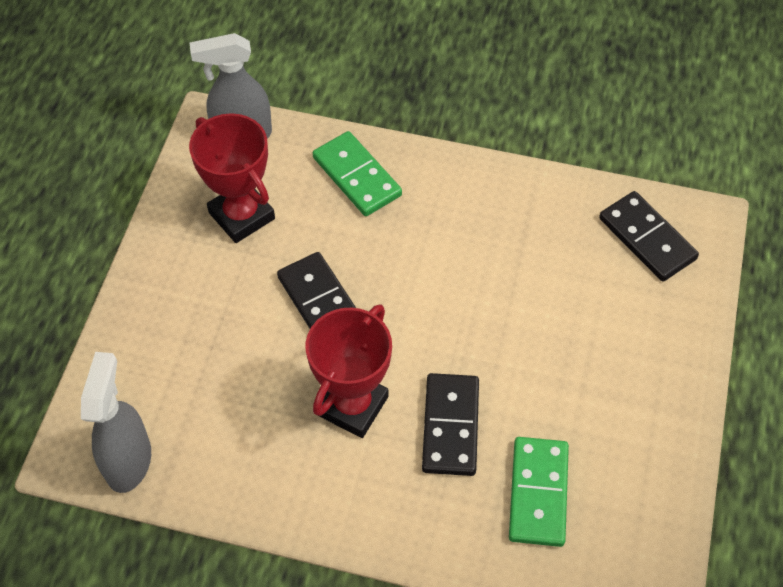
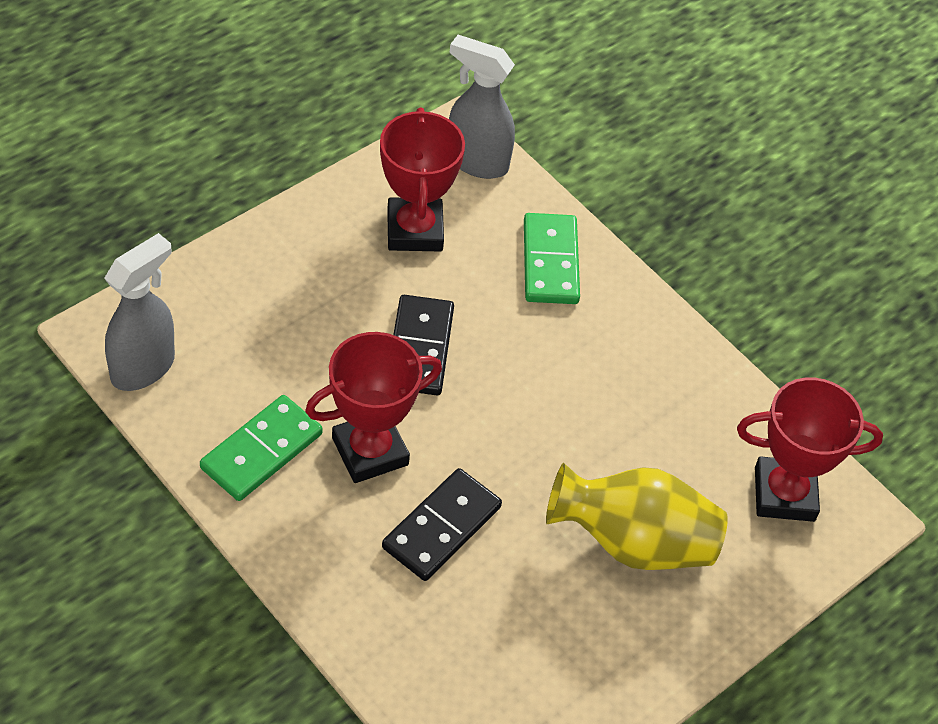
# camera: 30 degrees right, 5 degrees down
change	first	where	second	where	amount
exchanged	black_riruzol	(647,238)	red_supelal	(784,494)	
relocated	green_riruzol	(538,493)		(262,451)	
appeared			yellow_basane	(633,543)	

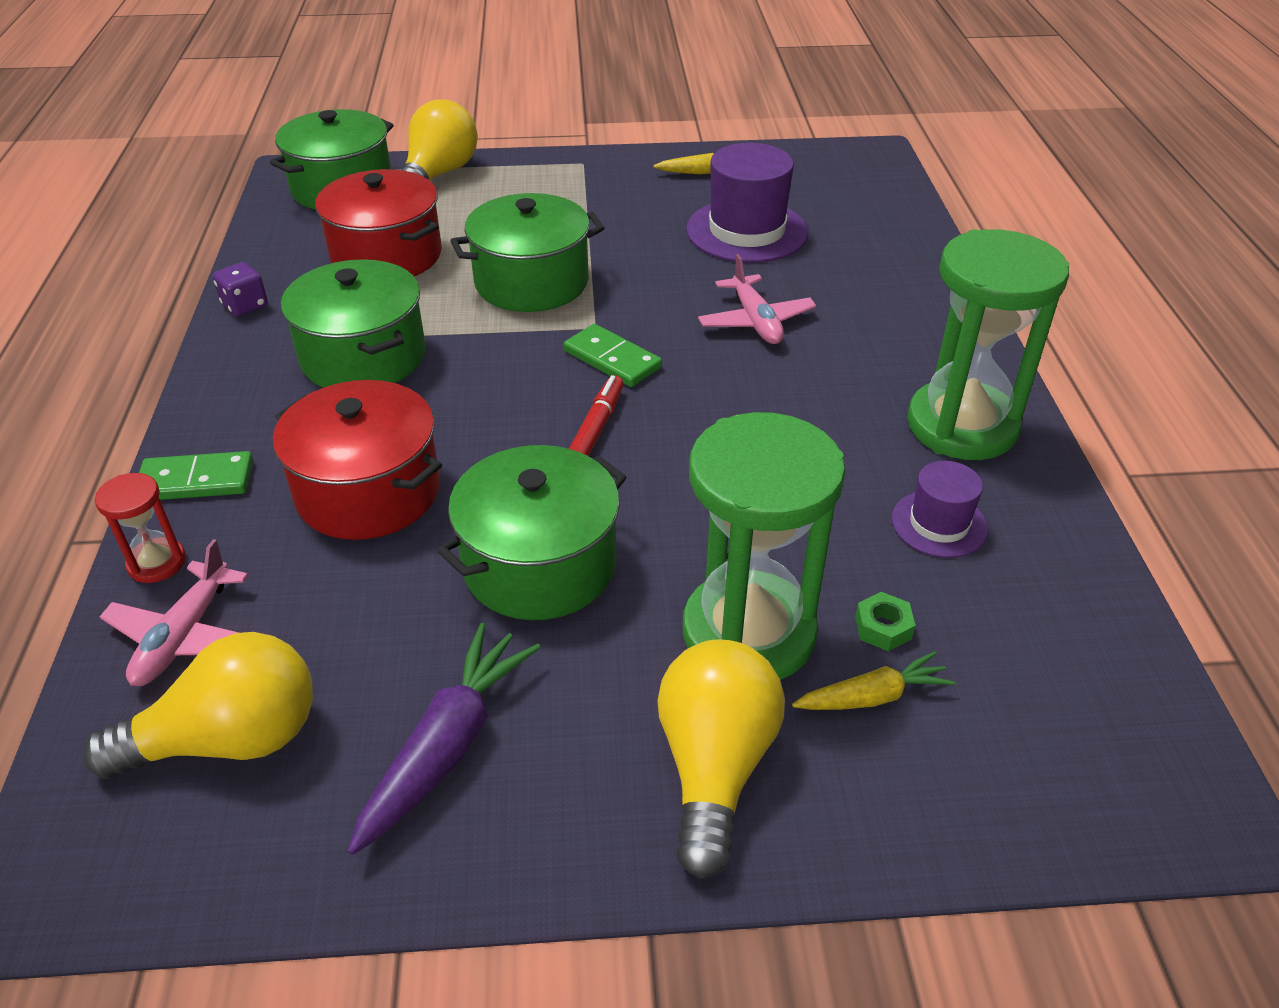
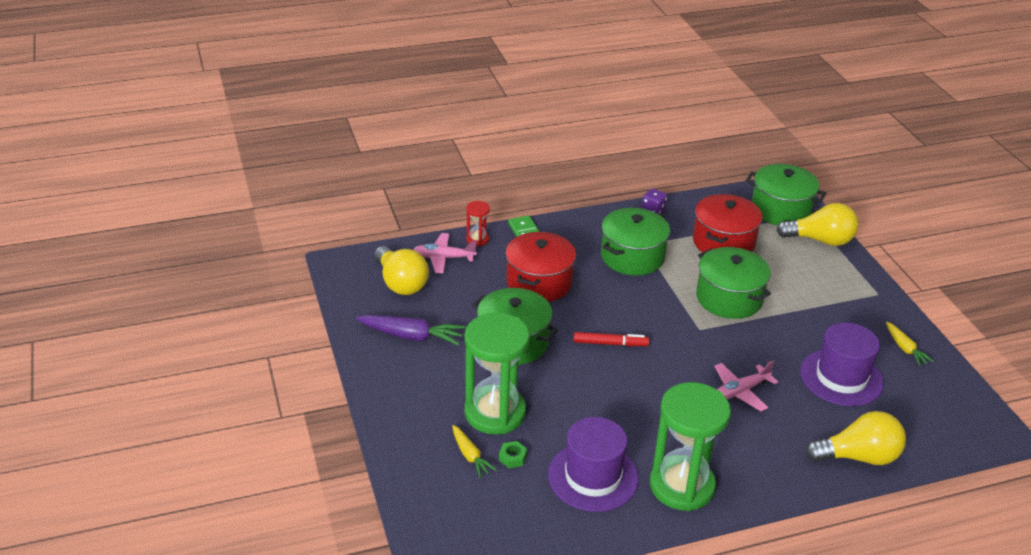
# camera: 75 degrees right, 5 degrees down
change	first	where	second	where	amount
missing	green_riruzol	(612,359)			
size	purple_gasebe	(939,524)		(593,477)	x1.79
relocated	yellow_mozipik	(714,766)		(858,457)	

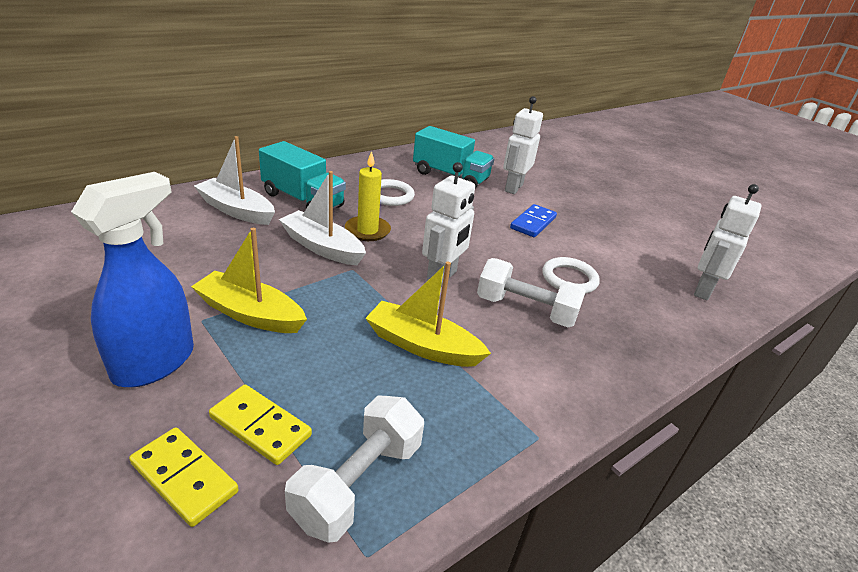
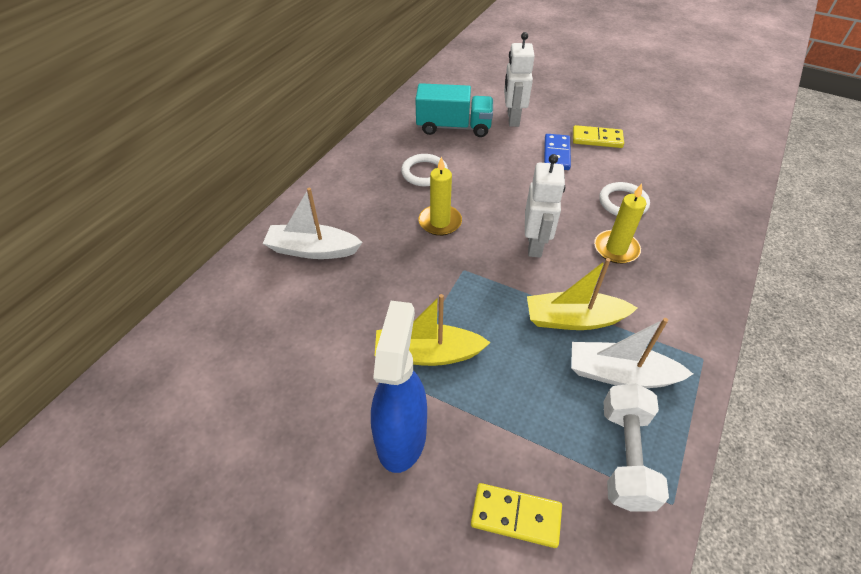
# camera: 20 degrees left, 15 degrees up
change	first	where	second	where	amount
missing	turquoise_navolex	(303,200)			
relocated	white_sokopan	(322,247)		(620,374)	
missing	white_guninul	(702,290)			
exchanged	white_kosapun	(526,310)	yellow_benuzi	(616,249)	
relocated	yellow_riruzol	(260,426)		(597,139)	

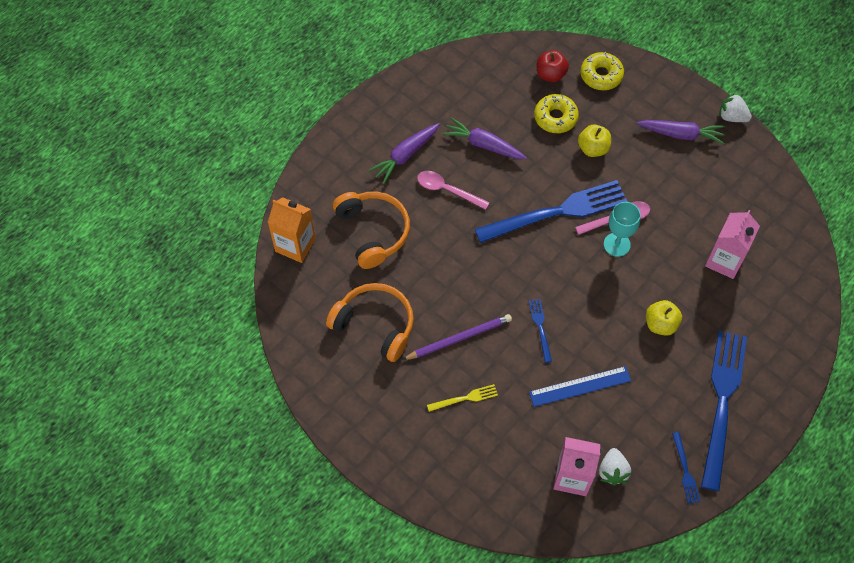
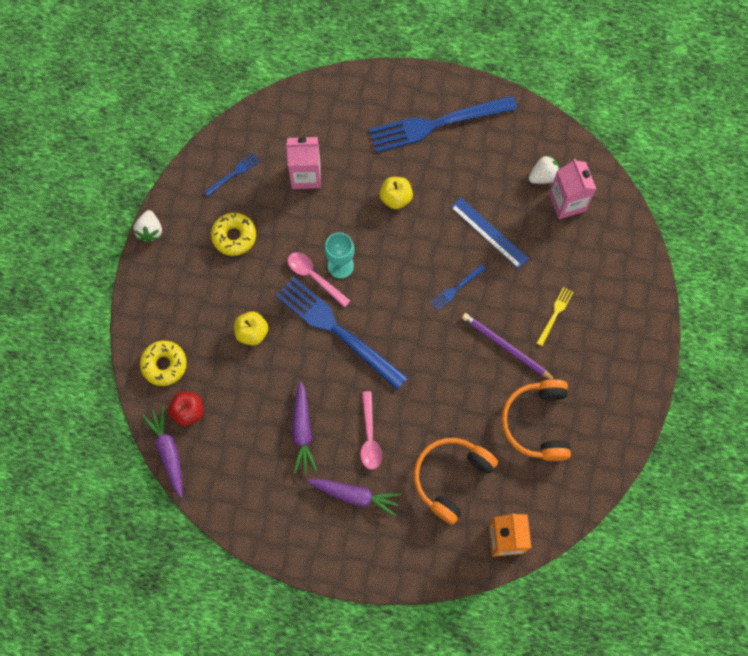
# camera: 120 degrees left, 10 degrees up
change	first	where	second	where	amount
relocated	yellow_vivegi	(555,117)		(234,236)	
relocated	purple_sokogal	(681,134)		(168,452)	
spun	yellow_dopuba	(465,398)		(555,314)	75 degrees clockwise
relocated	blue_dopuba	(685,471)		(233,173)	

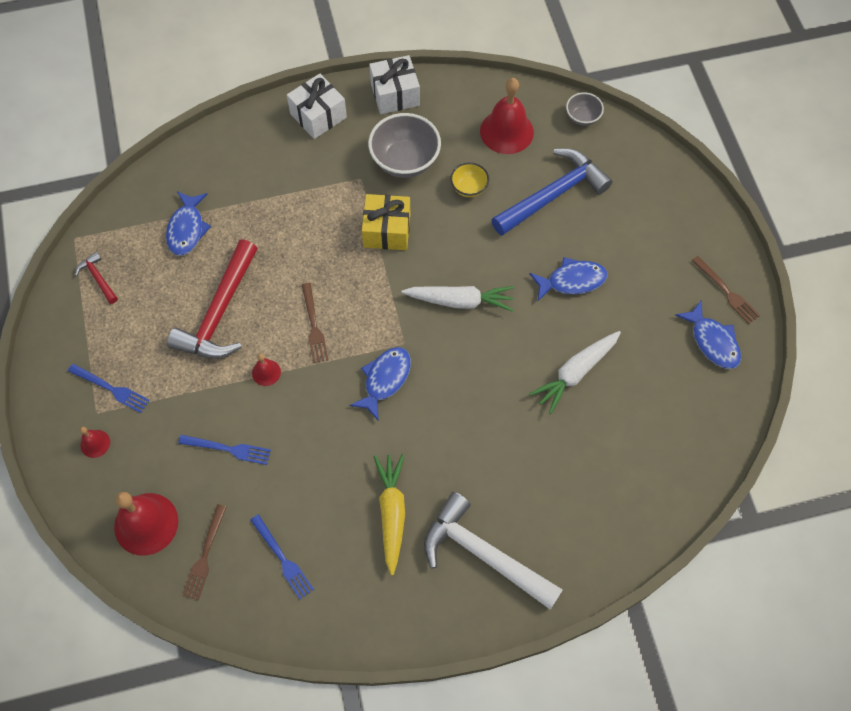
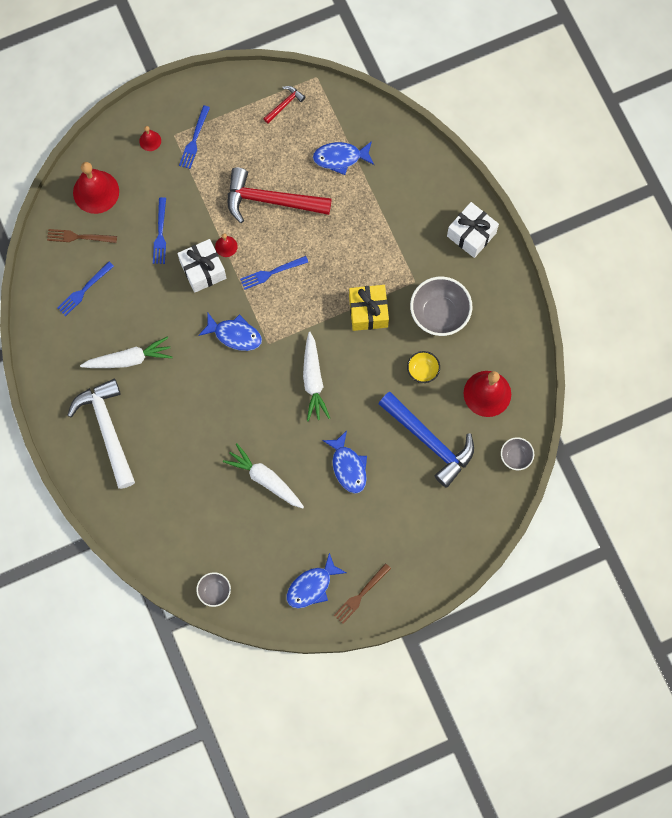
# camera: 80 degrees right, 10 degrees up
change	first	where	second	where	amount
relocated	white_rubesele	(395,94)		(203,270)	
colour	brown_dopuba	(314,326)	blue_dopuba	(271,273)	
colour	yellow_sokogal	(391,513)	white_sokogal	(129,359)	
spun	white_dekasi	(484,554)		(107,430)	45 degrees counterclockwise
appeared			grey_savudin	(214,591)	

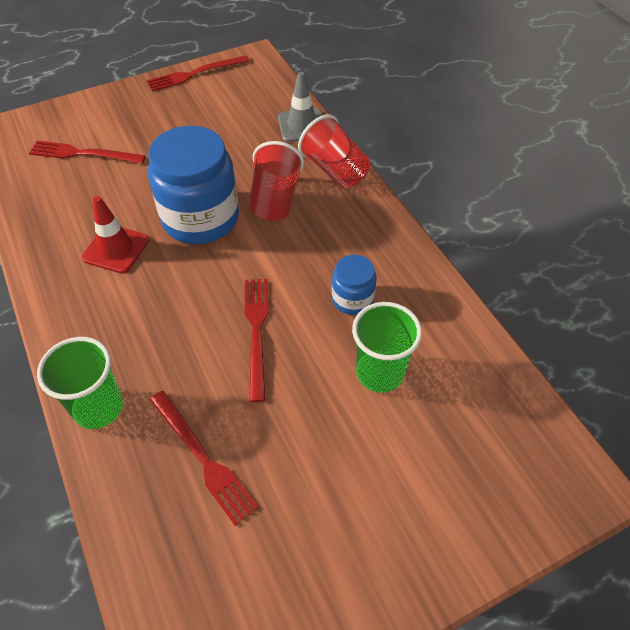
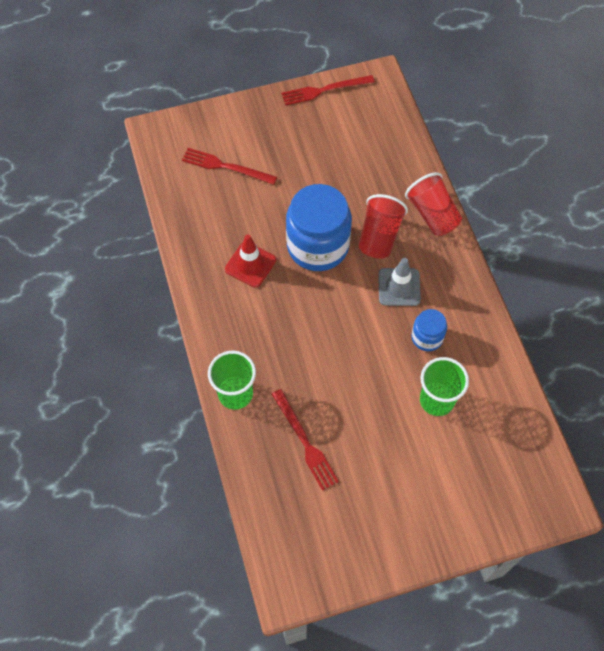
# camera: 10 degrees right, 10 degrees up
change	first	where	second	where	amount
relocated	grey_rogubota	(302,126)		(399,287)	
missing	red_dopuba	(256,332)			

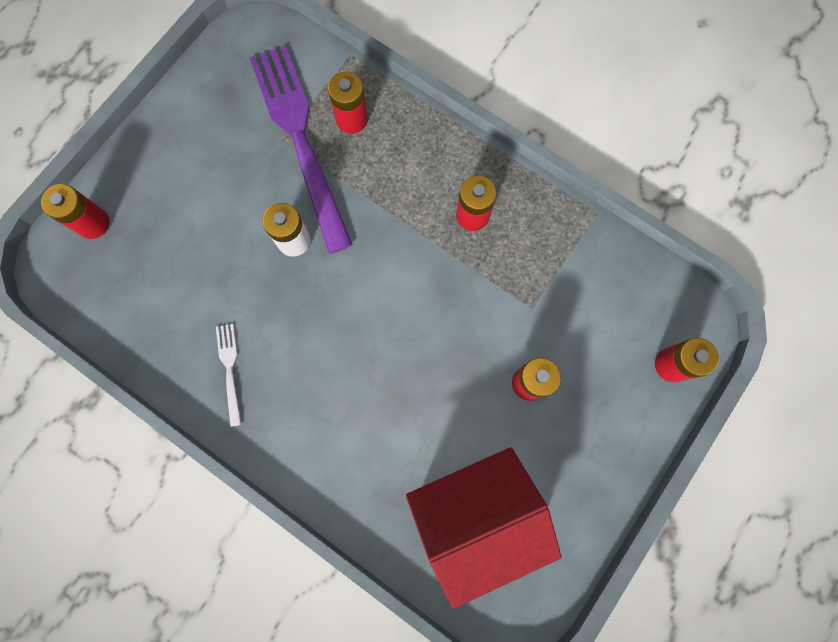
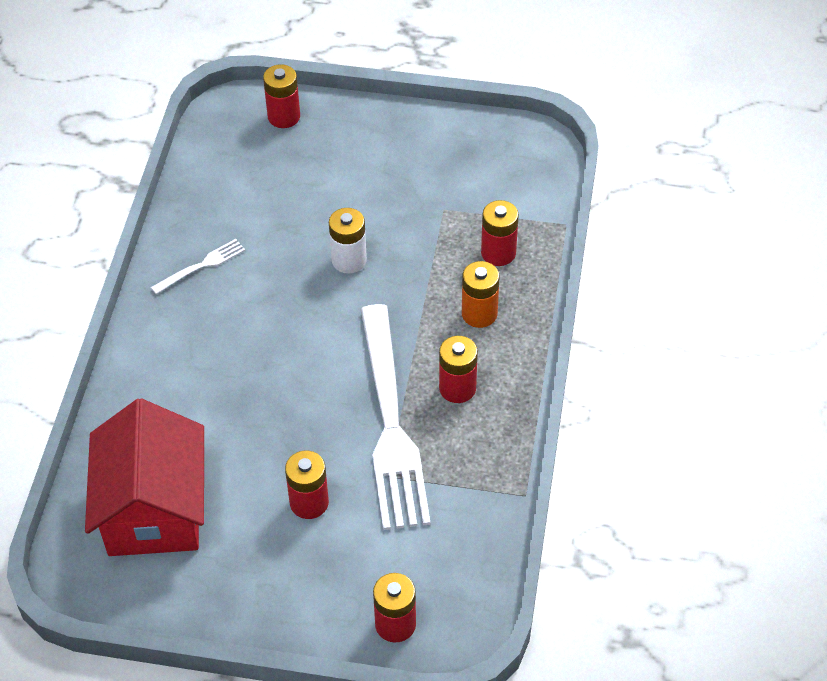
# camera: 65 degrees right, 25 degrees down
change	first	where	second	where	amount
missing	purple_dopuba	(299,137)			
spun	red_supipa	(476,517)		(154,509)	45 degrees clockwise
appeared			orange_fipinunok	(479,314)	
appeared			white_dopuba	(391,426)	

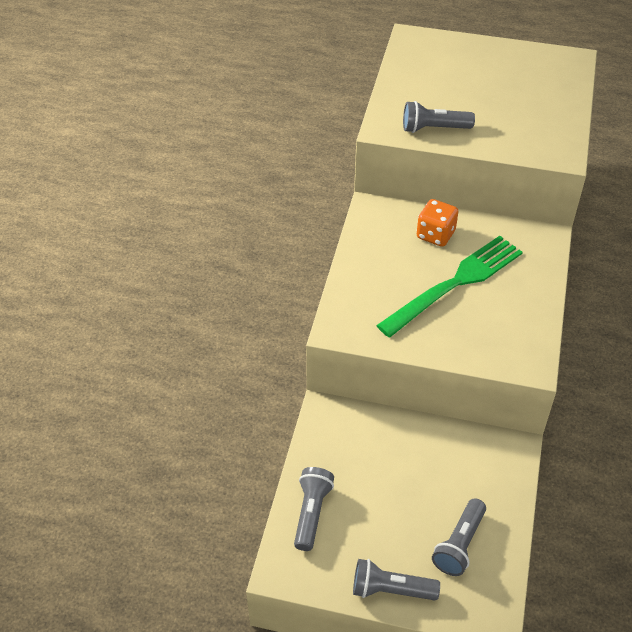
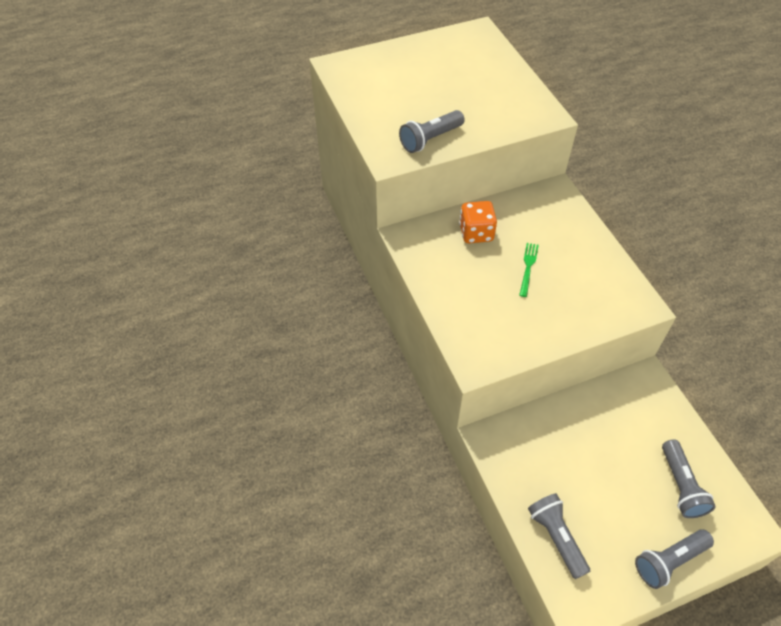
# camera: 35 degrees left, 5 degrees up
change	first	where	second	where	amount
size	green_dopuba	(456,283)		(528,267)	x0.40

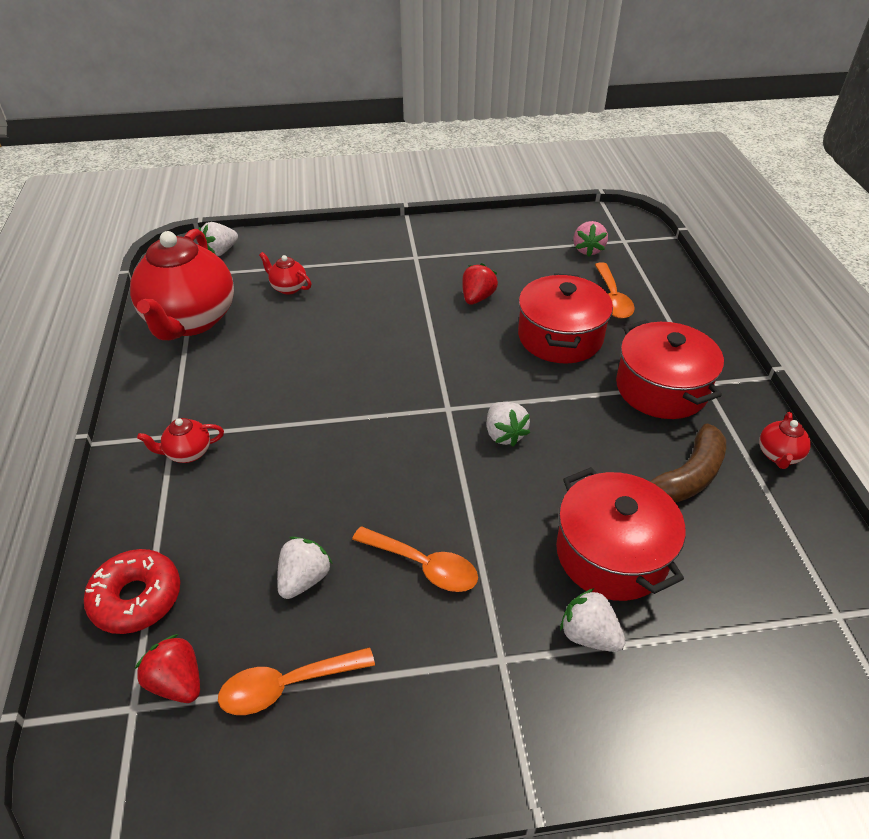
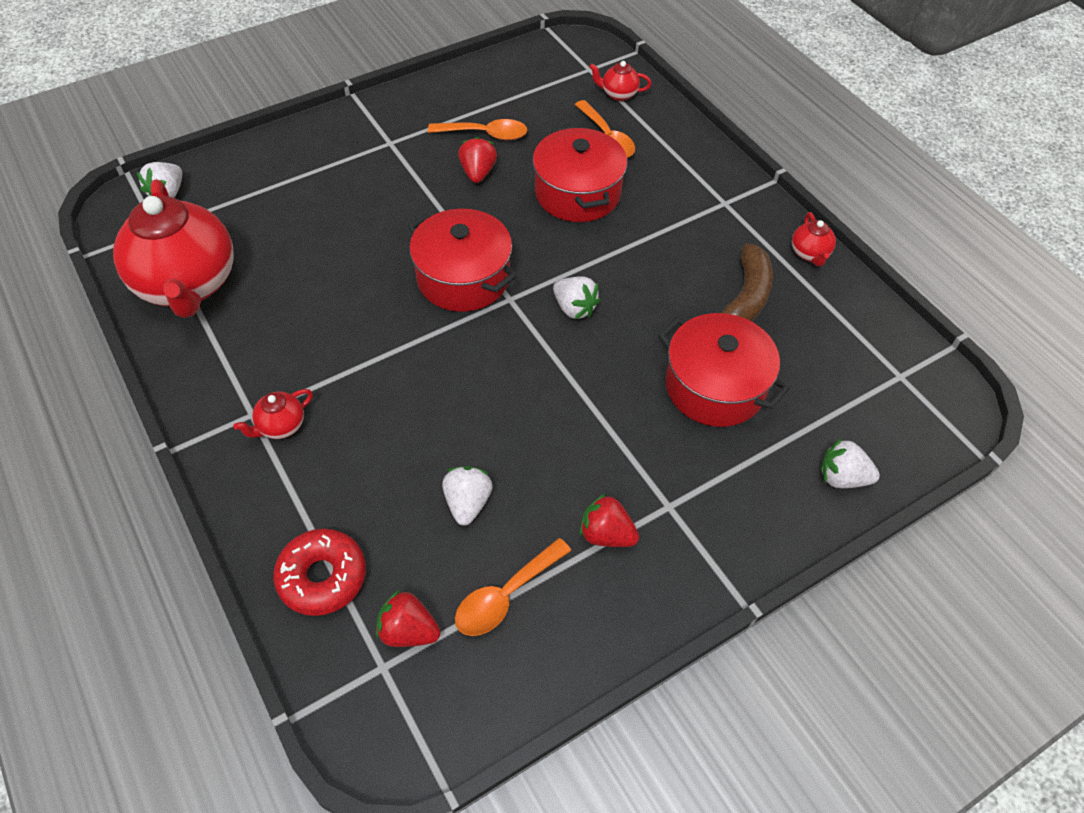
# camera: 25 degrees left, 10 degrees up
change	first	where	second	where	amount
missing	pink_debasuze	(588,250)			
relocated	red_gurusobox	(288,288)		(618,94)	
relocated	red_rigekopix	(661,388)		(463,278)	
relocated	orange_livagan	(423,566)		(485,134)	
relocated	white_debasuze	(588,635)		(842,477)	
appeared			red_debasuze	(606,534)	

